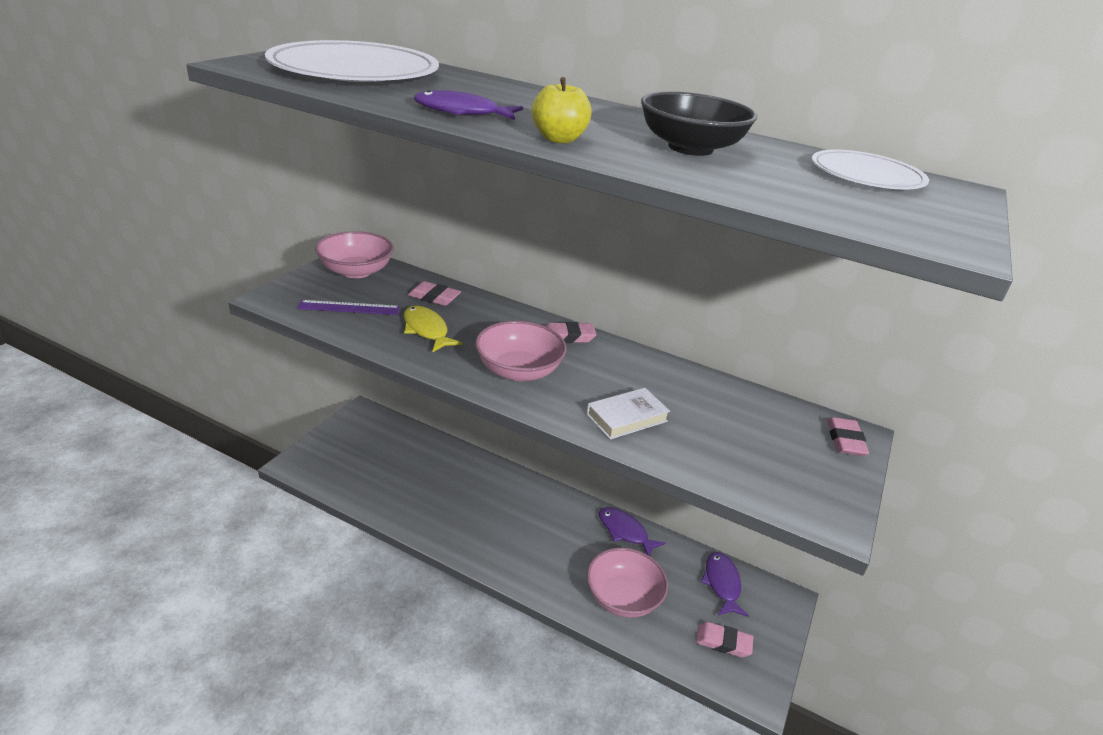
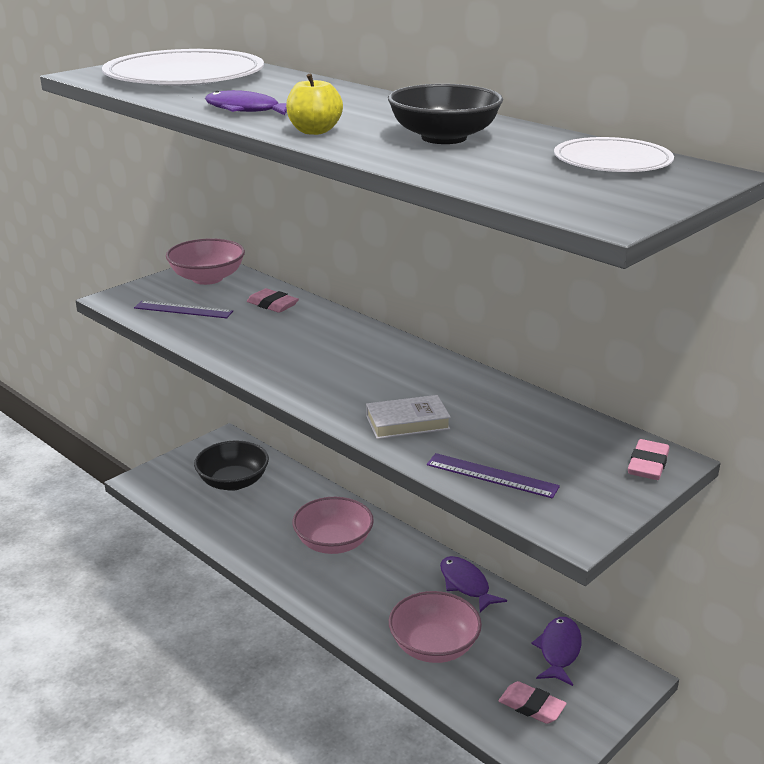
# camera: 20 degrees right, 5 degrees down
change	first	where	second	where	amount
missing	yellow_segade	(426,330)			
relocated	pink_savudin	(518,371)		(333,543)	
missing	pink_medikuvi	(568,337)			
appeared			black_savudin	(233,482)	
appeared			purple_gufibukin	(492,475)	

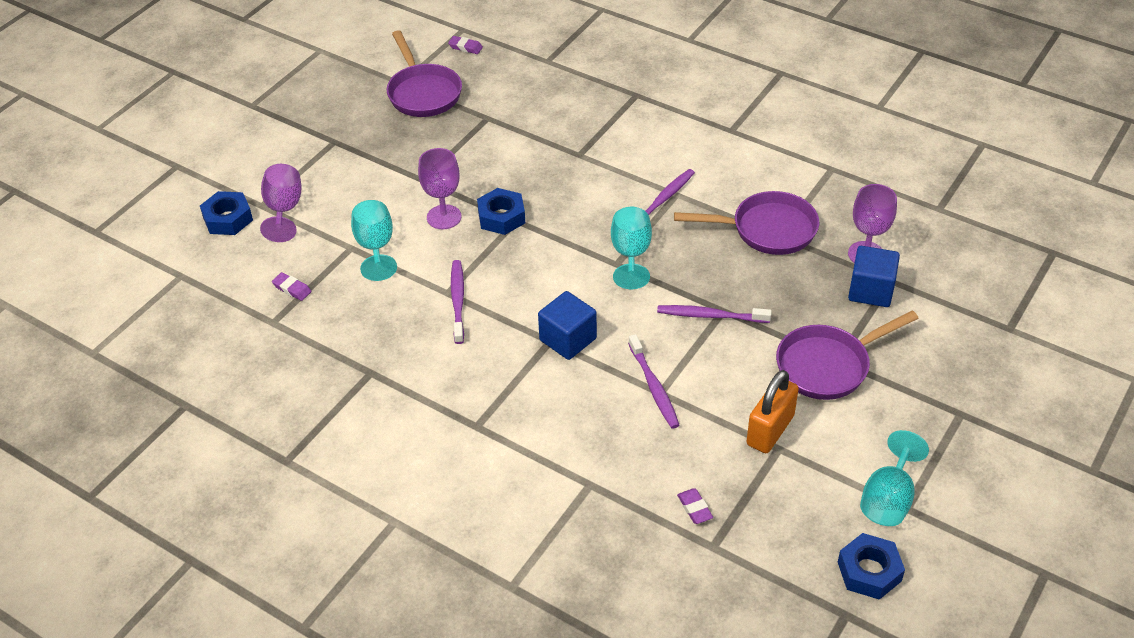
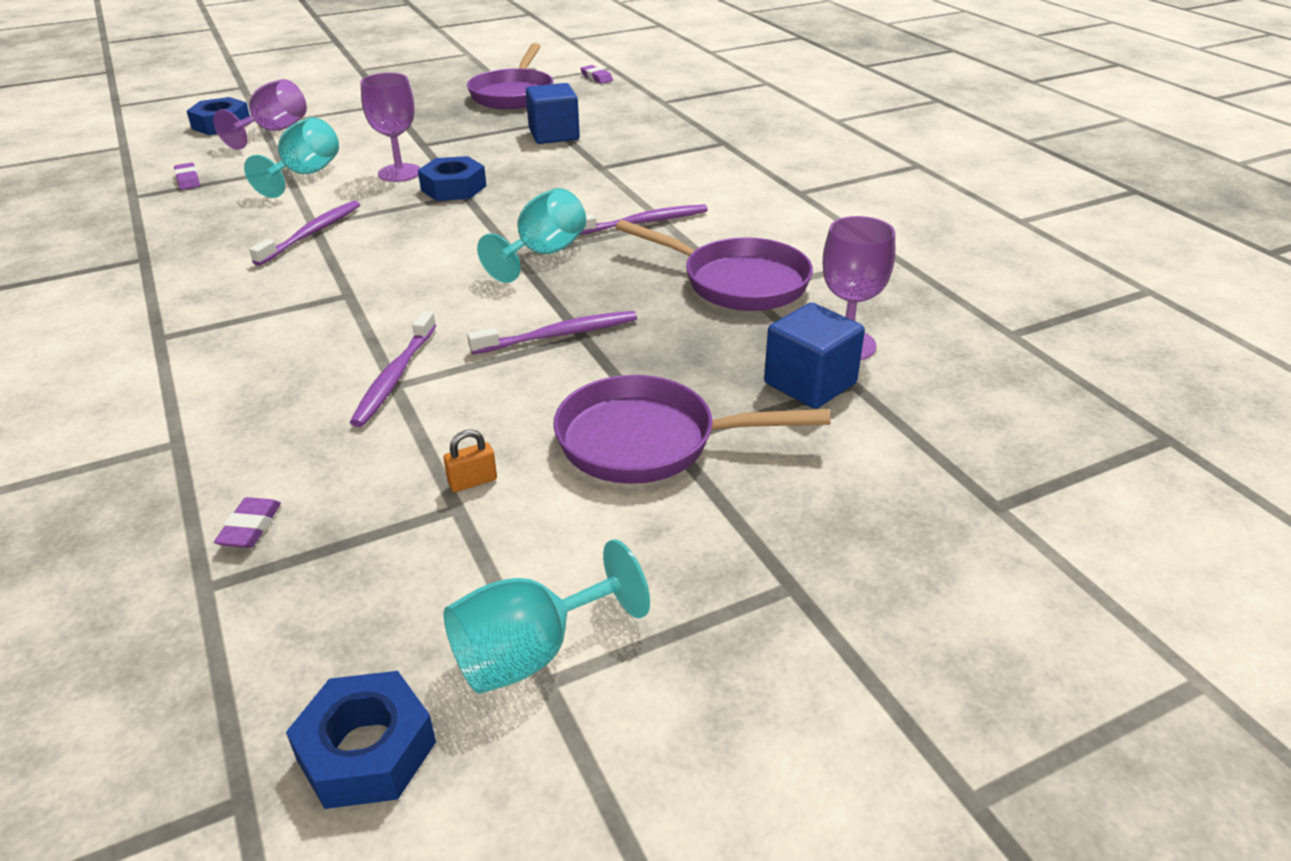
# camera: 30 degrees right, 10 degrees down
change	first	where	second	where	amount
relocated	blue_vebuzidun	(568,339)		(554,135)	
spun	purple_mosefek	(710,315)		(559,335)	120 degrees clockwise
size	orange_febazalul	(770,430)		(472,481)	x0.45

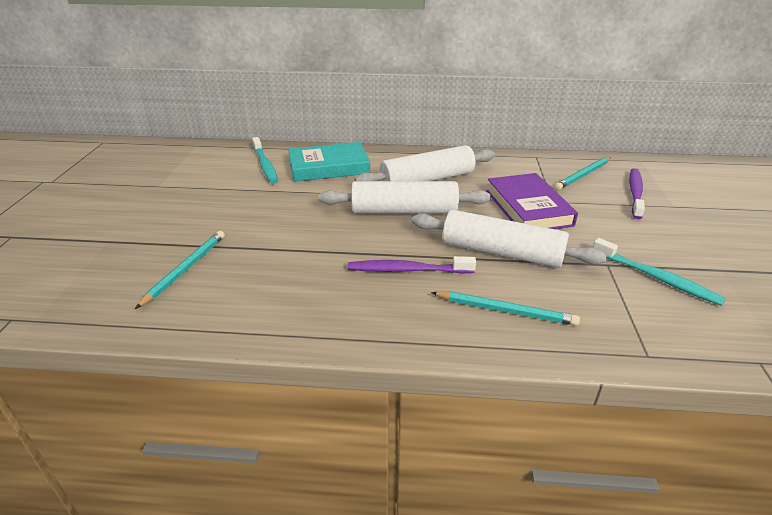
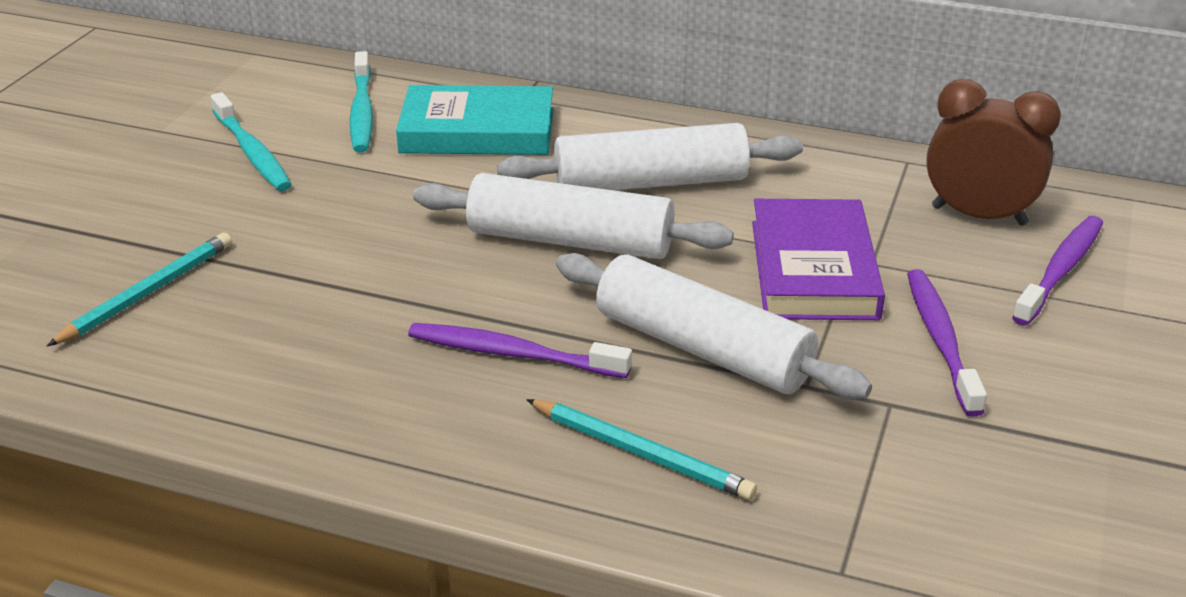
# camera: 15 degrees right, 0 degrees up
change	first	where	second	where	amount
exchanged	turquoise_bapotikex	(583,175)	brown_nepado	(978,216)	
relocated	turquoise_mosefek	(656,278)		(252,152)	
appeared			purple_mosefek	(941,340)	

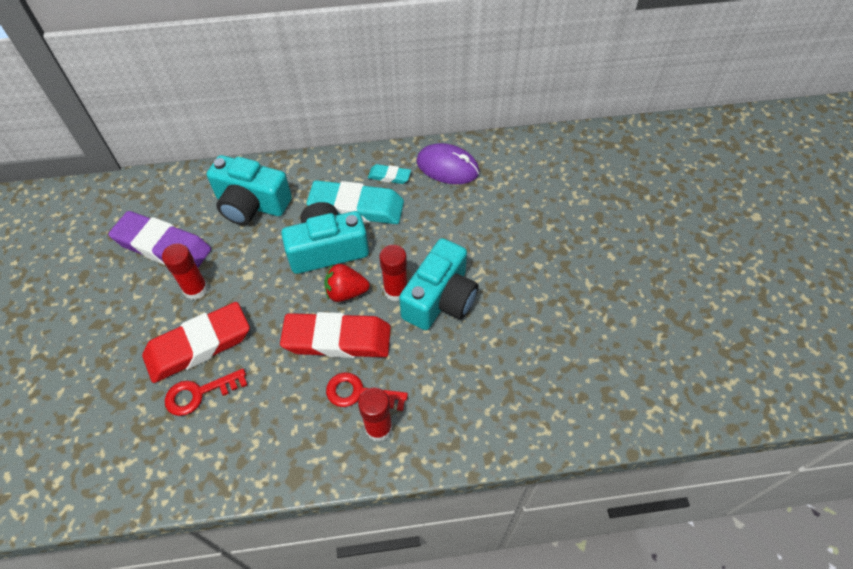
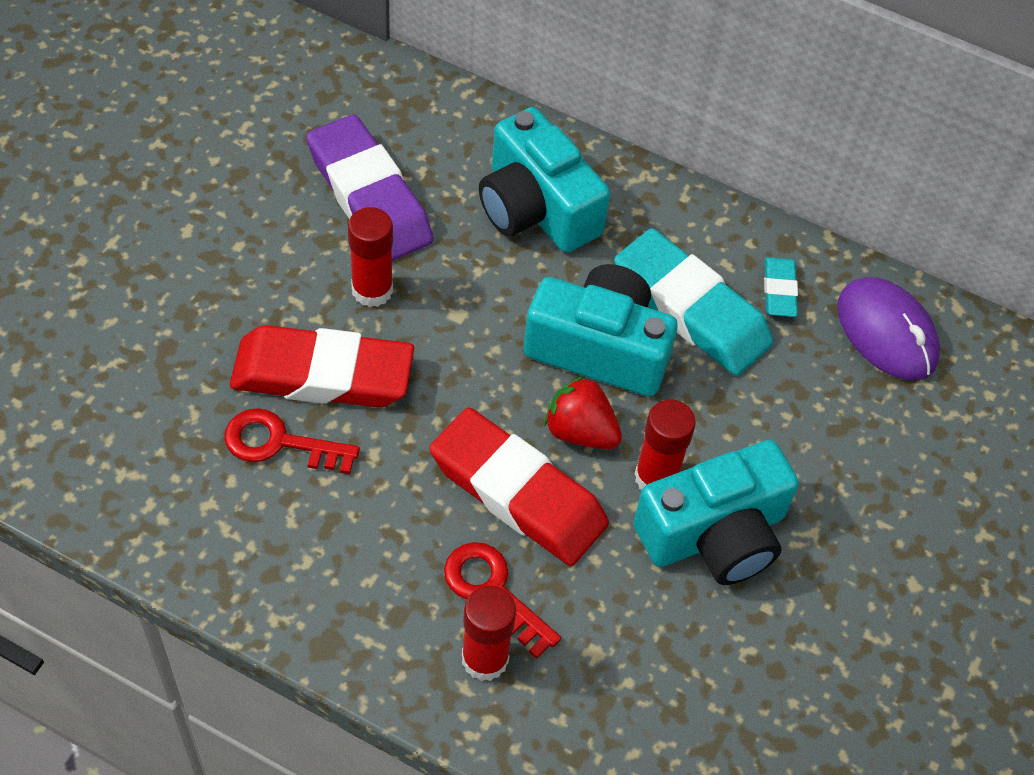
# camera: 30 degrees right, 0 degrees up
change	first	where	second	where	amount
spun	turquoise_medikuvi	(389,176)		(779,290)	45 degrees clockwise

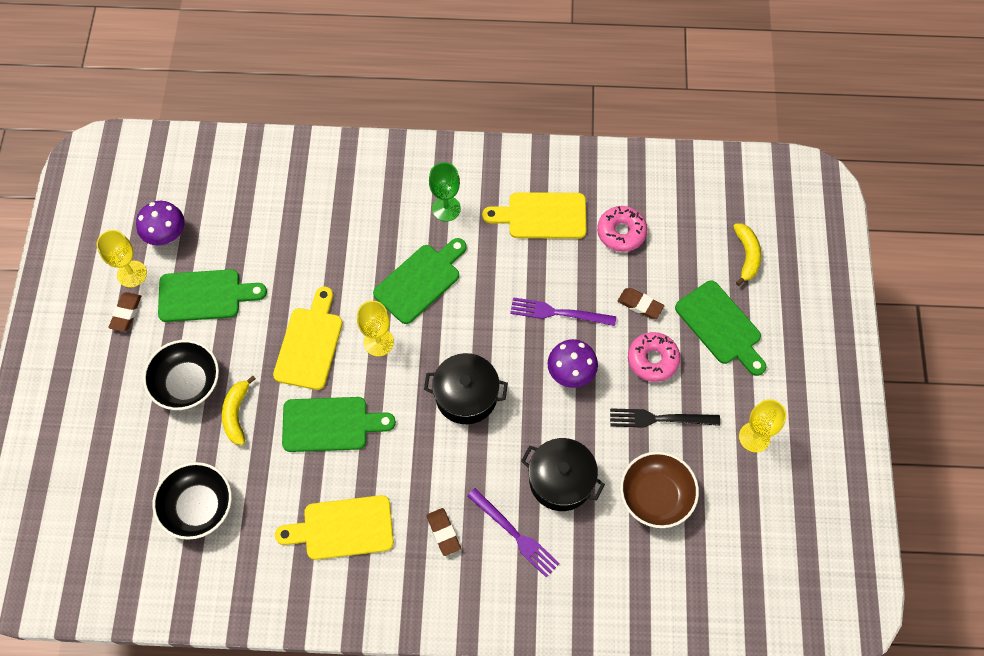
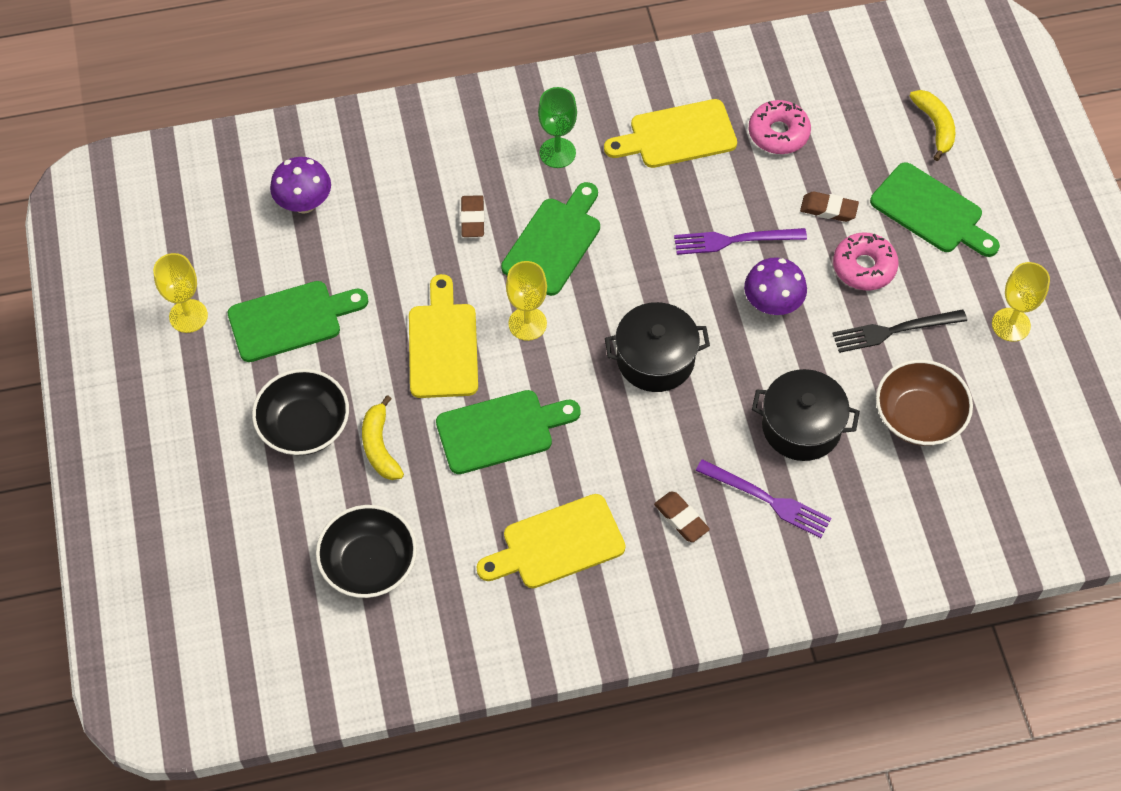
# camera: 15 degrees left, 5 degrees down
change	first	where	second	where	amount
relocated	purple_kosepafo	(166,235)		(304,203)	
relocated	brown_medikuvi	(126,313)		(472,219)	

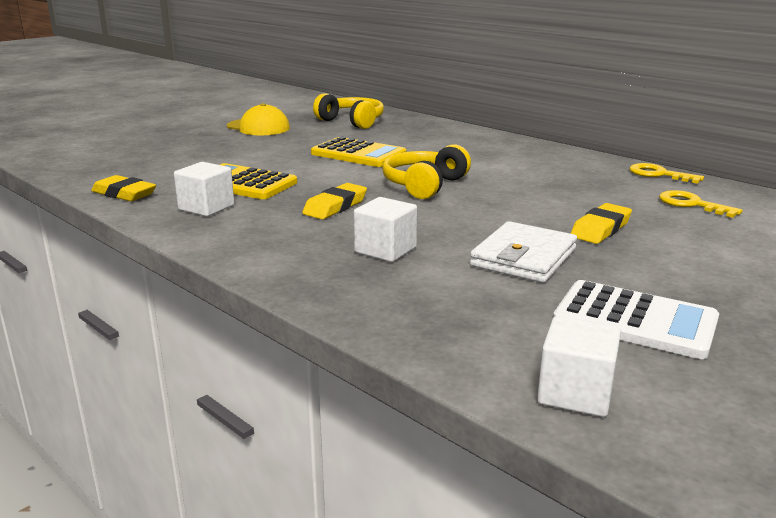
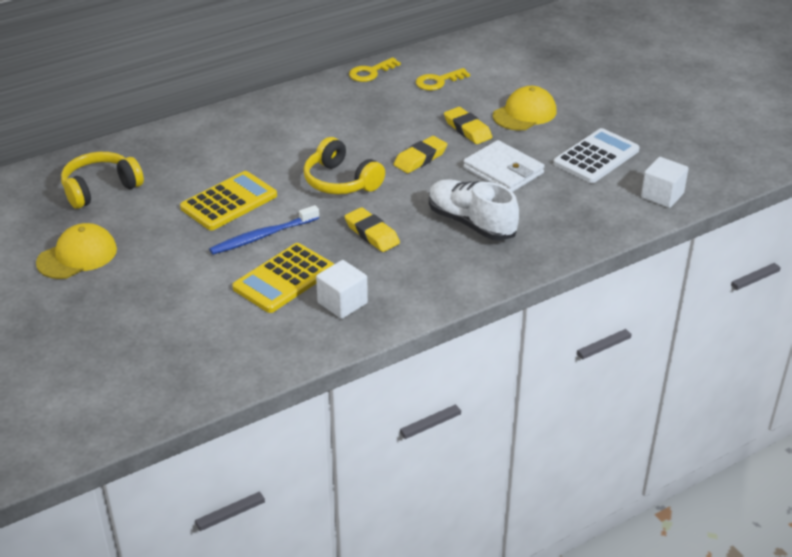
# camera: 75 degrees left, 15 degrees up
change	first	where	second	where	amount
relocated	yellow_medikuvi	(124,194)		(420,158)	
exchanged	white_vebuzidun	(385,250)	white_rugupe	(471,223)	
appeared			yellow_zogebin	(524,113)	
appeared			blue_mosefek	(262,236)	

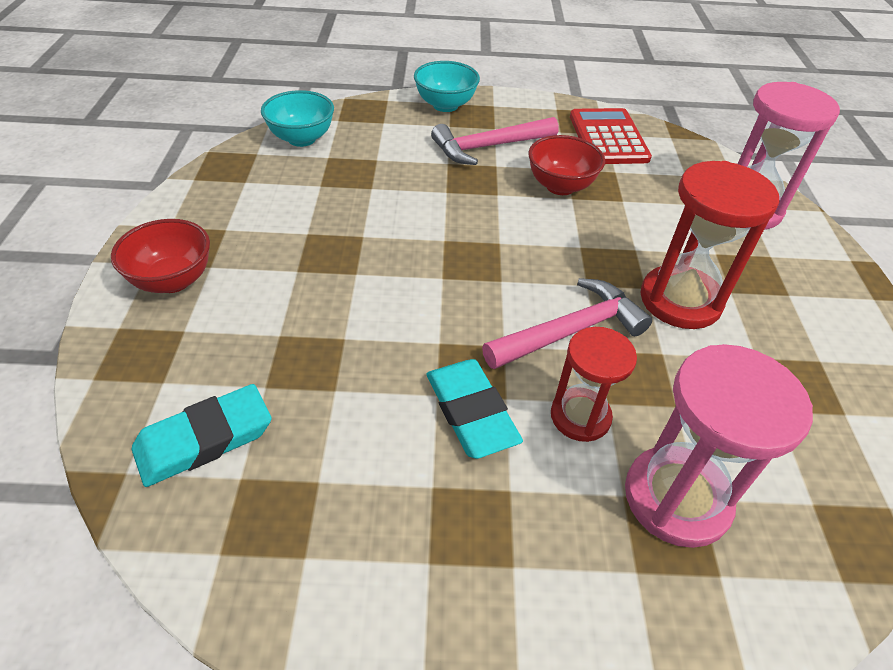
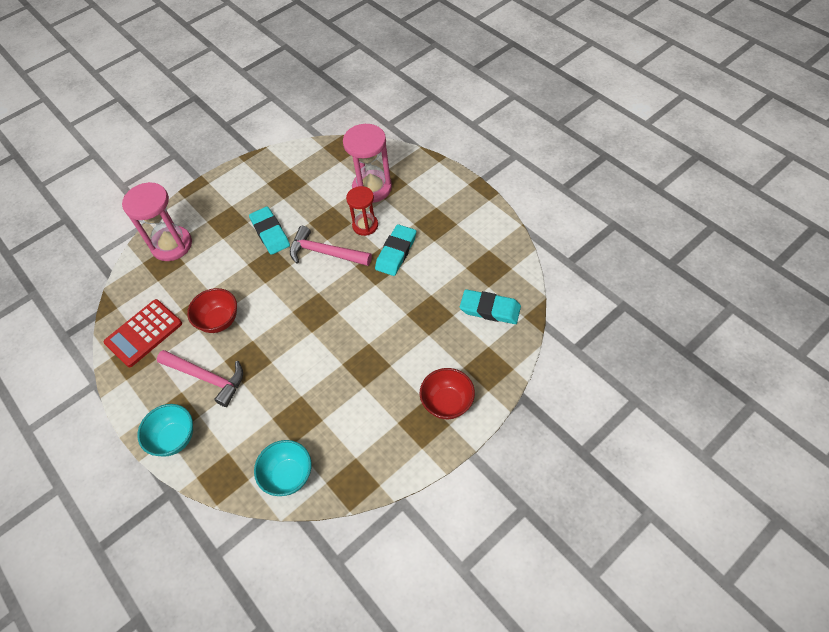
# camera: 125 degrees left, 10 degrees up
change	first	where	second	where	amount
exchanged	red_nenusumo	(680,300)	turquoise_medikuvi	(270,233)	

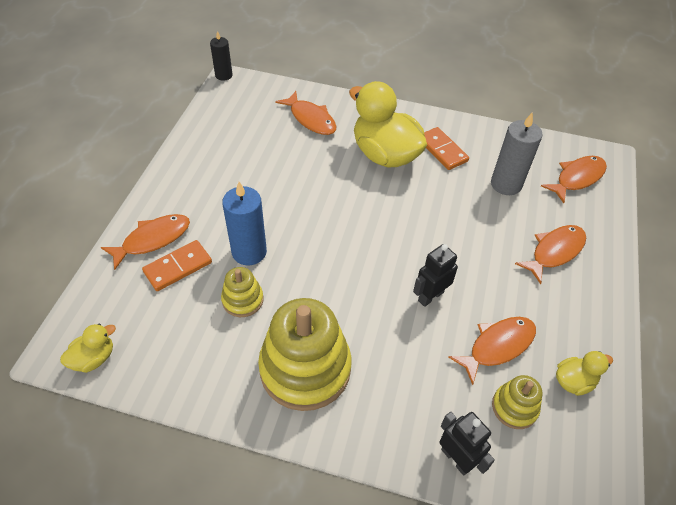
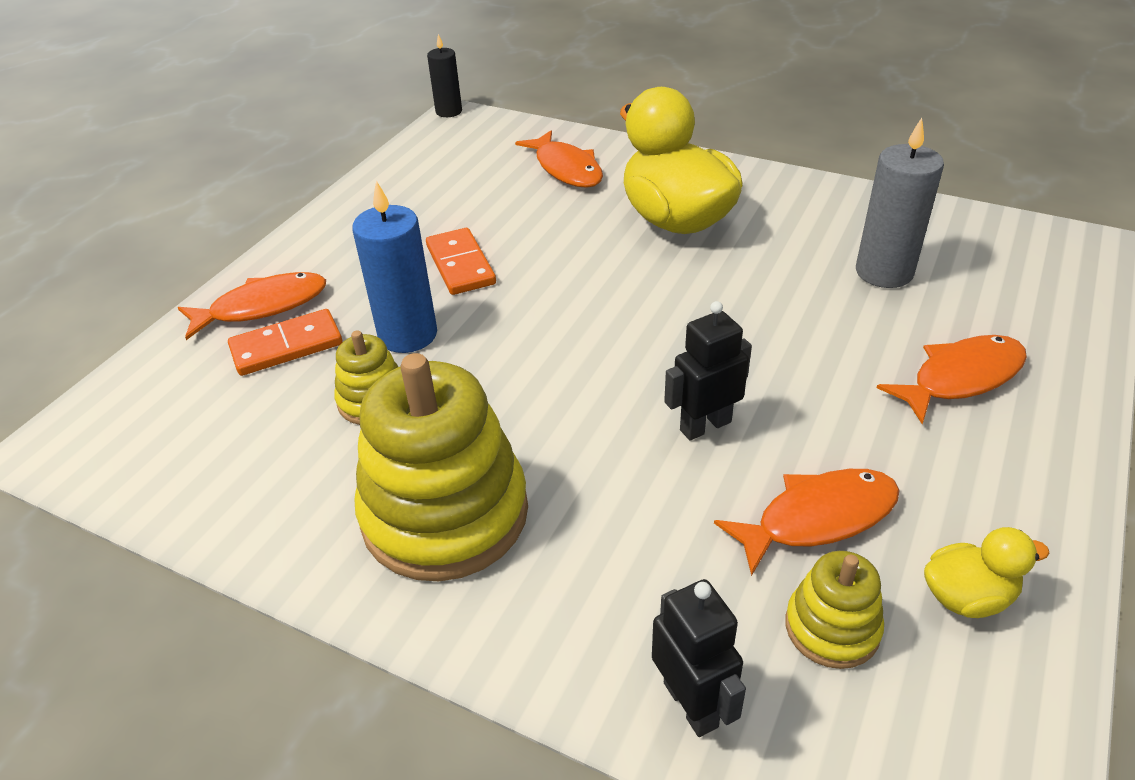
# camera: 15 degrees right, 10 degrees down
change	first	where	second	where	amount
relocated	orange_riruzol	(442,150)		(460,265)	
missing	orange_segade	(577,178)			
missing	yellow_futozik	(94,358)			

